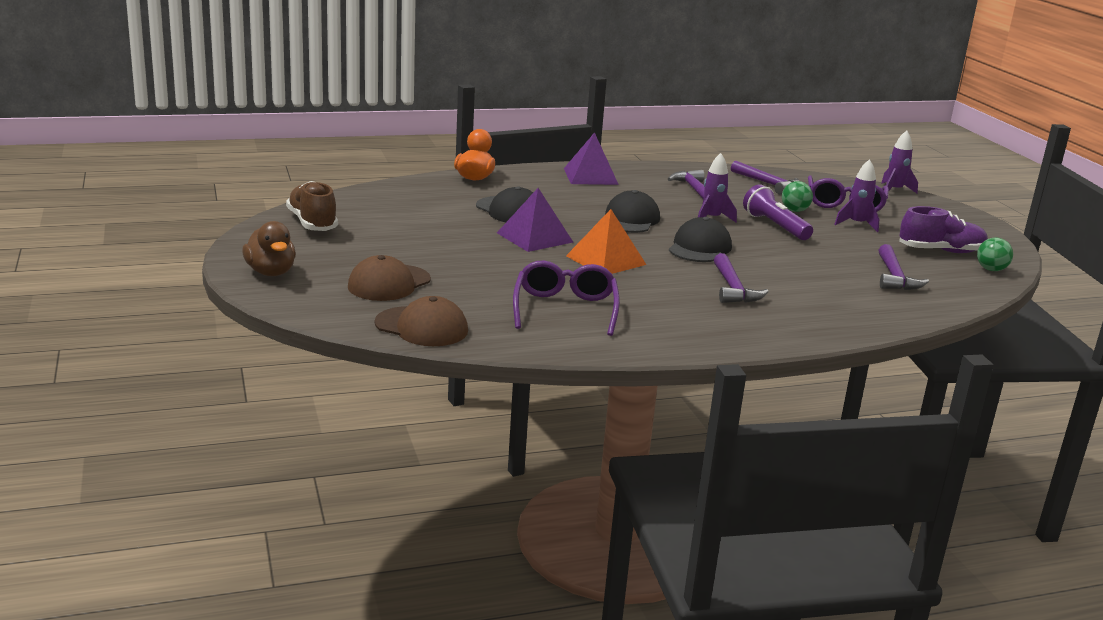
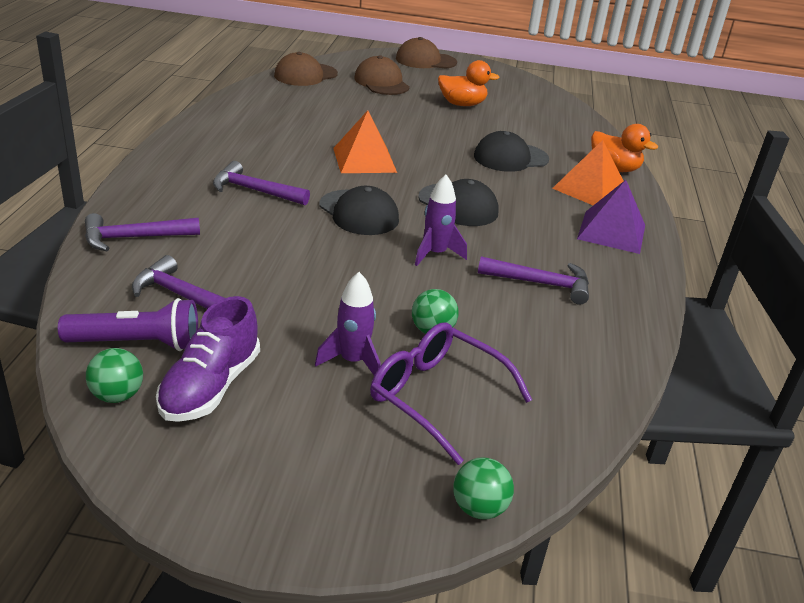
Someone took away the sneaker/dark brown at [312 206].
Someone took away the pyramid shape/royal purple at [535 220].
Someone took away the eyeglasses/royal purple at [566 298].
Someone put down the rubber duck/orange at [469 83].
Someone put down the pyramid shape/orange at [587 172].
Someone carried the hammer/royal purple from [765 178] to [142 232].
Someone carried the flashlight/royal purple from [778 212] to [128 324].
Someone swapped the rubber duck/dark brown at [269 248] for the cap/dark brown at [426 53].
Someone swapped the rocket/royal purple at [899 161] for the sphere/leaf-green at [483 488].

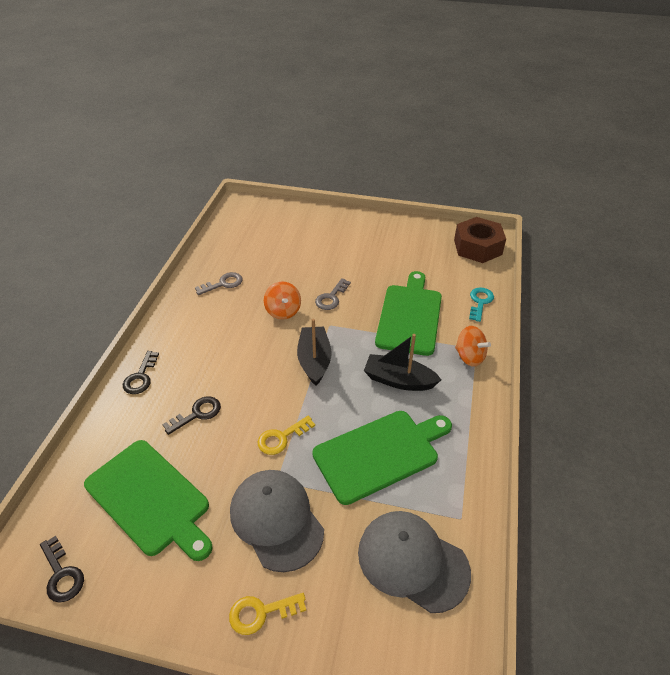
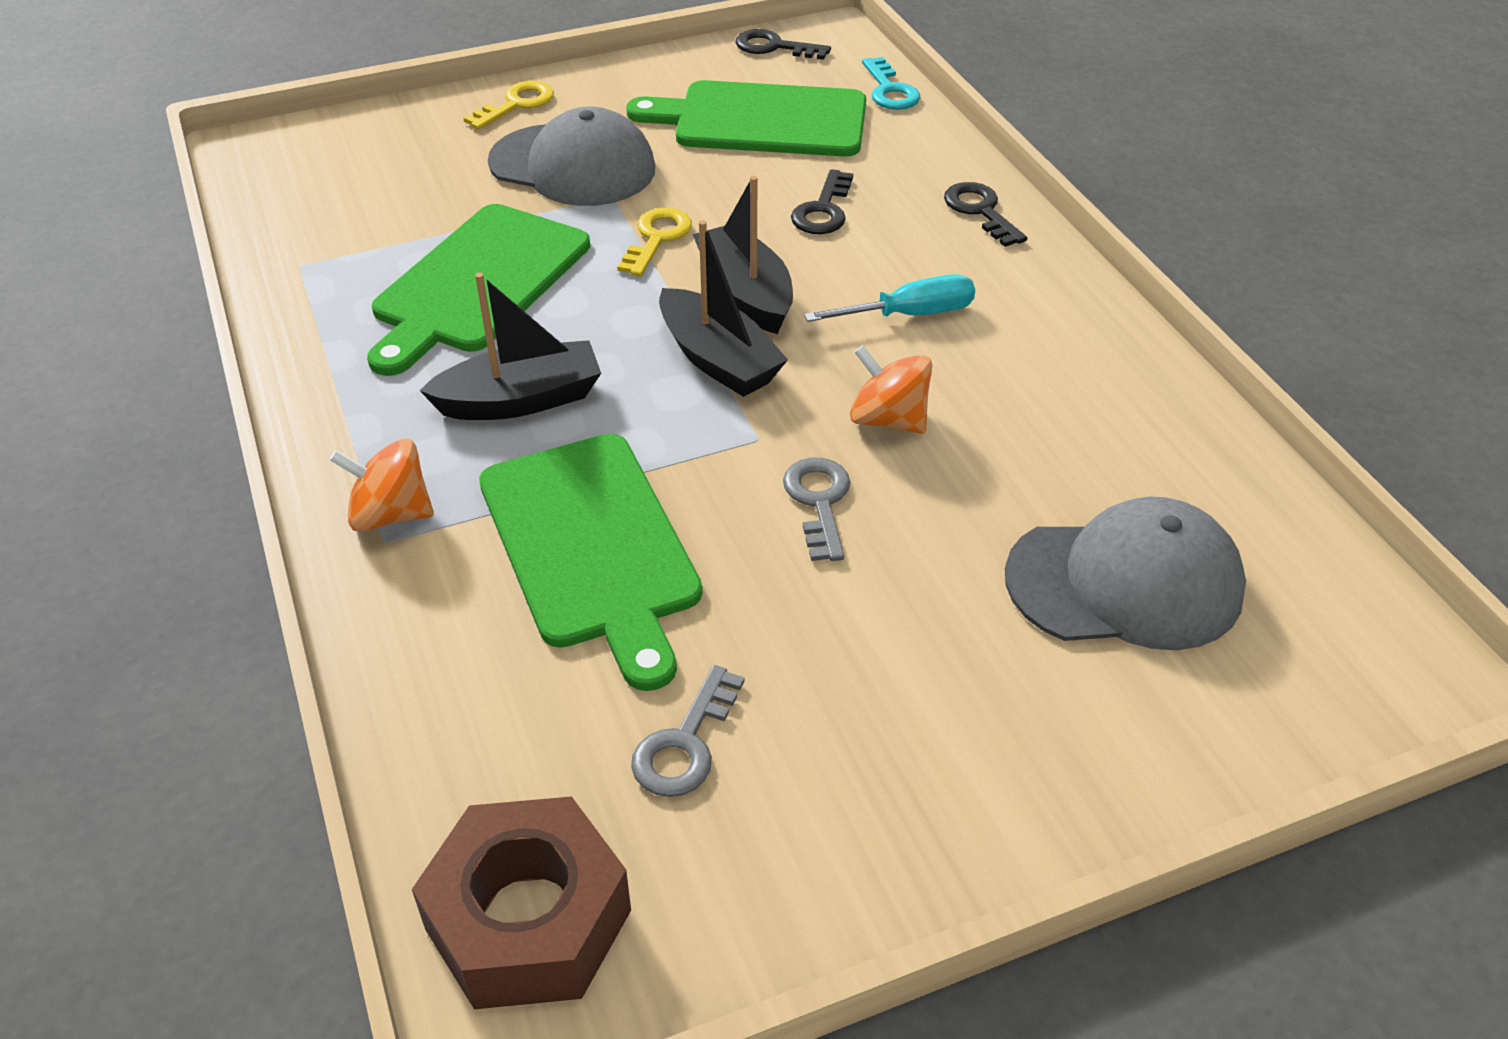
Someone put down the sailboat/black at [742 255].
Someone put down the hand screwdriver/teal at [889 298].
Someone carried the key/ash-grey from [219 283] to [688 731].
Someone carried the cap/ash-grey from [414 562] to [1125 573].
Someone carried the key/teal from [481 304] to [891 83].

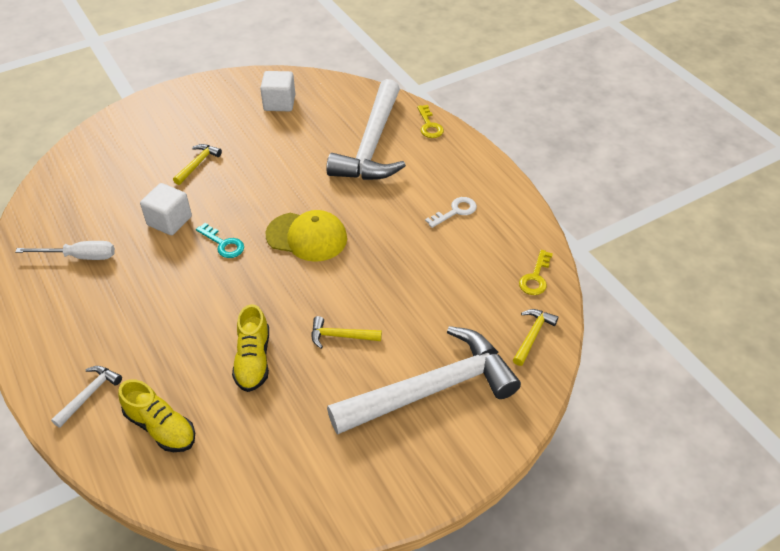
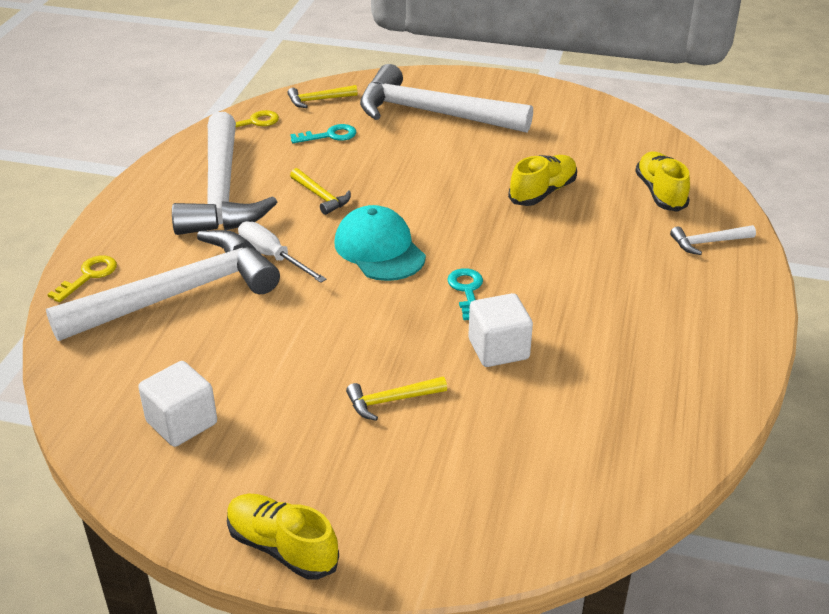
Someone put down the sneaker/bright yellow at [283 537].
Someone put down the key/teal at [323 133].
Someone carried the hand screwdriver/pure white from [65 250] to [282 252].
Someone carried the hammer/bright yellow from [346 332] to [320 191].
Someone swapped the key/pure white at [451 212] for the hammer/pure white at [224 173].
Someone repainted the cap/bright yellow at [306 236], which became the cap/teal at [380 243].

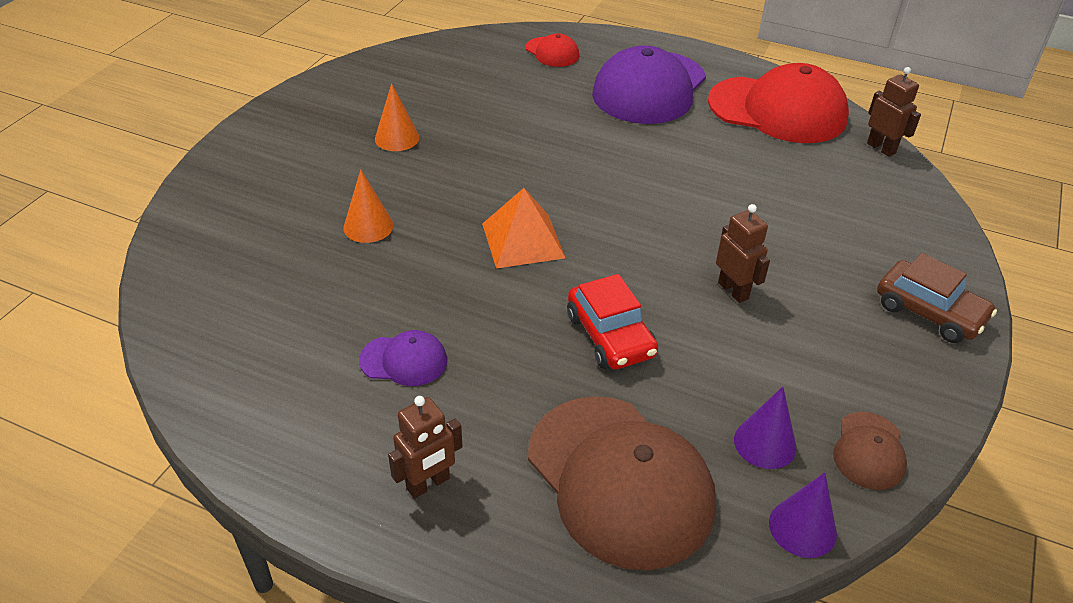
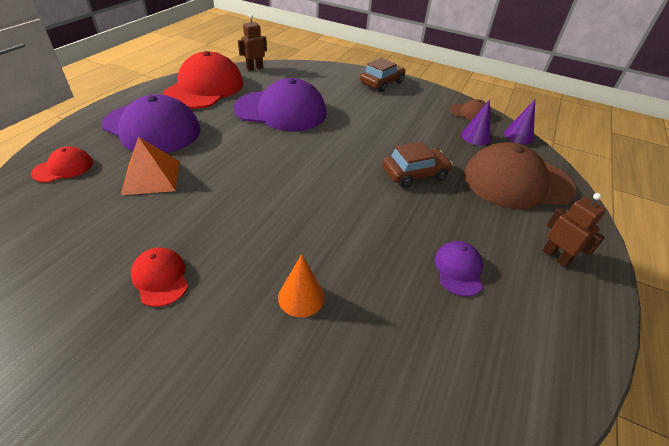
Someone took away the robot figure/dark brown at [743 253].
Someone put down the cap/royal purple at [279 104].
Someone carried the pyramid shape/orange from [523 228] to [150 166].
Someone swapped the solid cone/orange at [397 117] for the cap/scarlet at [159 277].
Someone repainted the car/scarlet at [612 321], which became the car/dark brown at [417 165].
Someone rotated the cap/dark brown at [622 483] by 150 degrees counterclockwise.

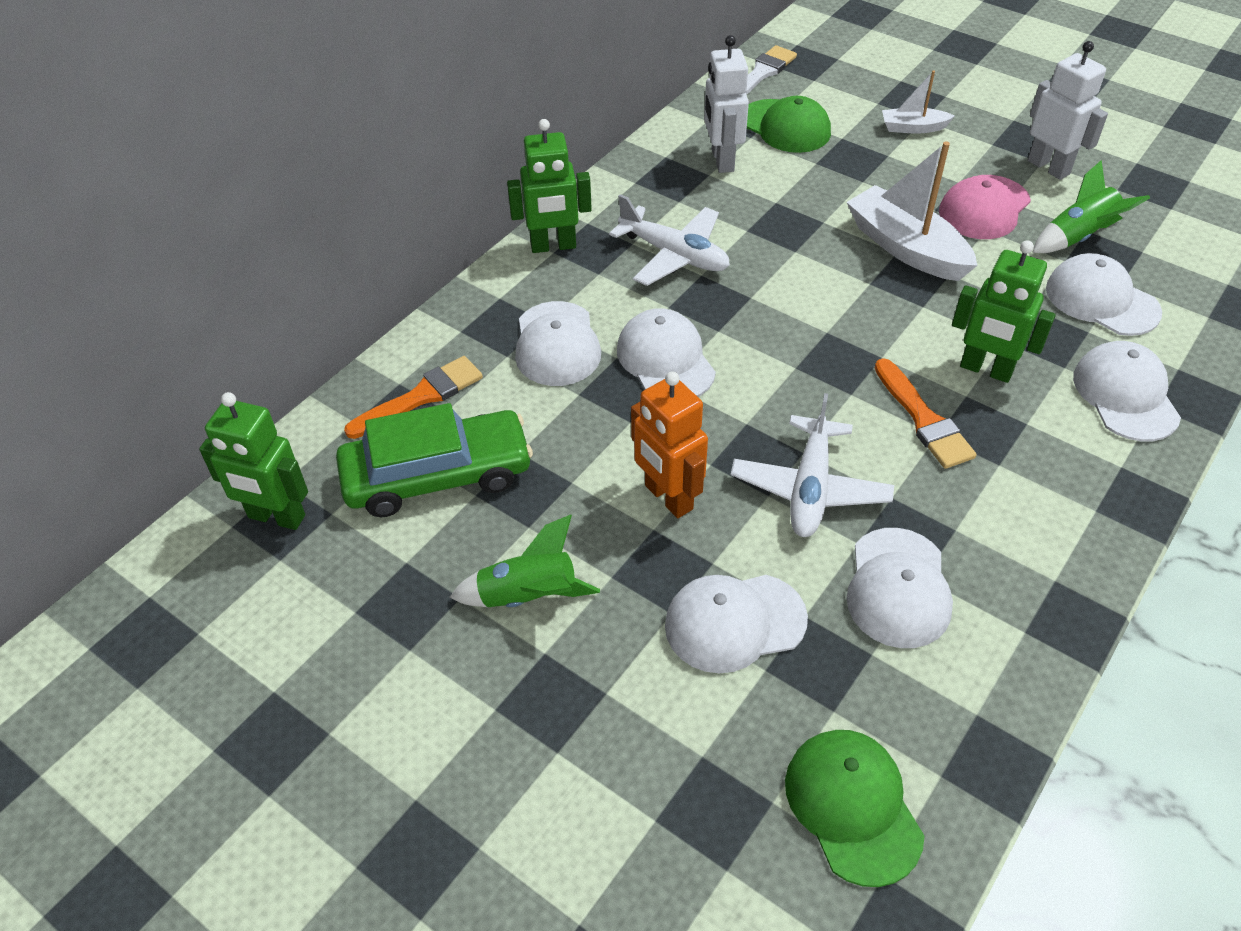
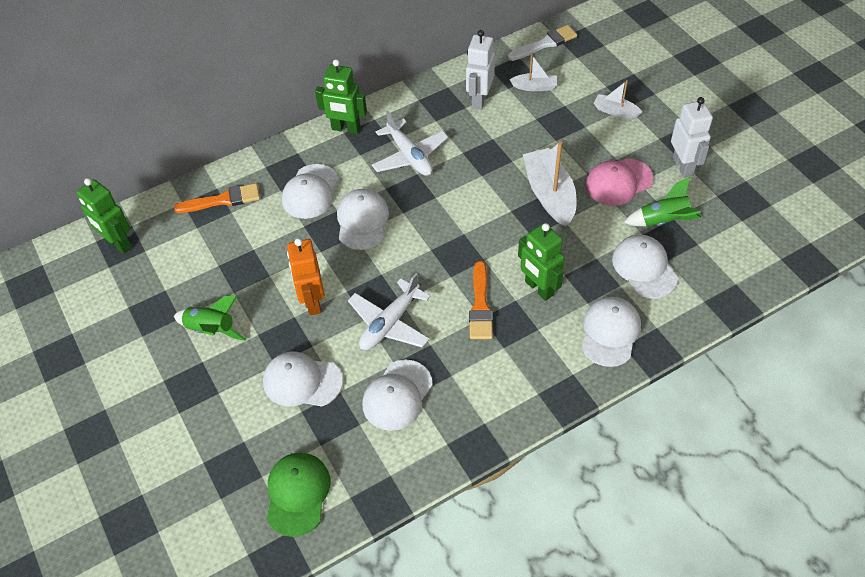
Someone took away the car/leaf-green at [434 460].
Someone swapped the cap/leaf-green at [789 124] for the sailboat/pure white at [533 72].

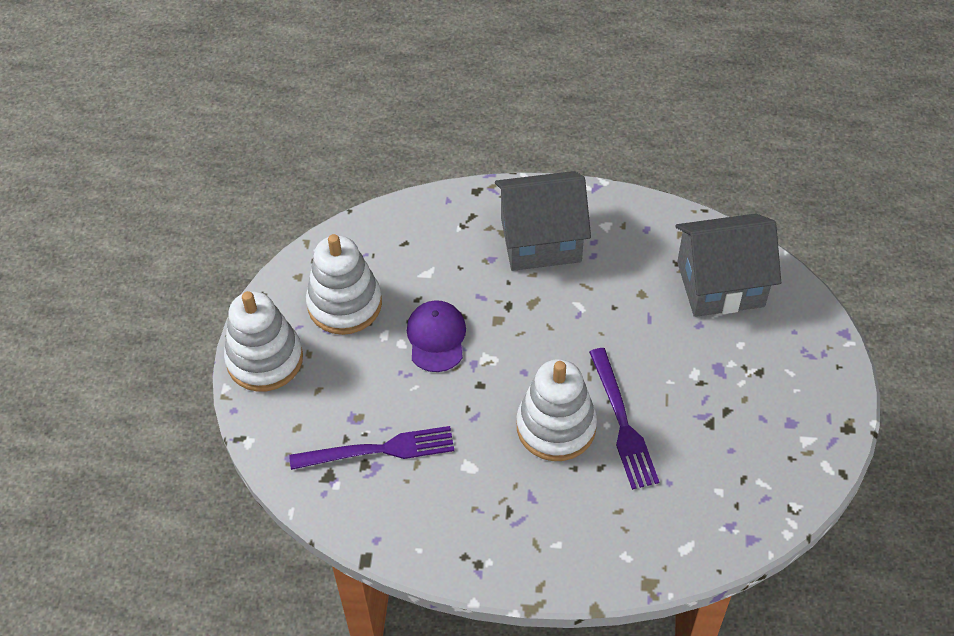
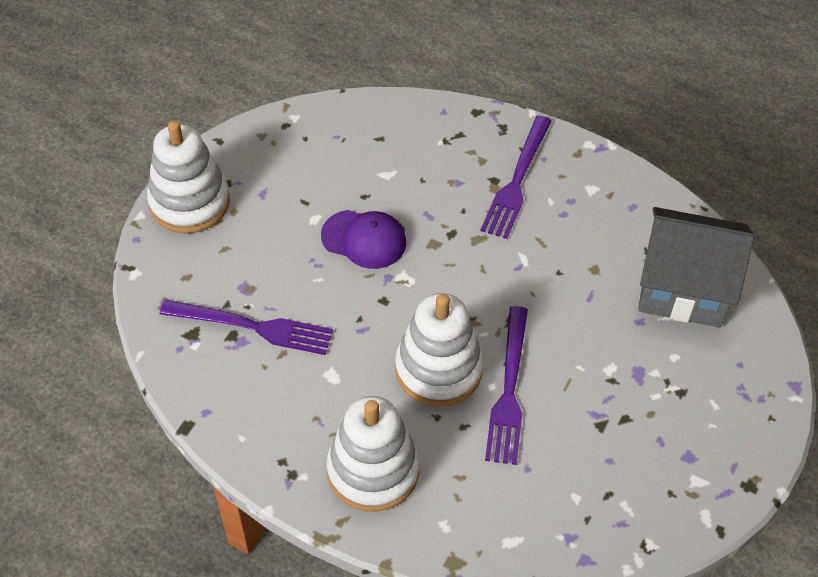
Someone carried the stacking toy/pure white from [344 284] to [373 454].
Someone swapped the house/ash-grey at [543 221] for the fork/royal purple at [516 177].
Someone rotated the cap/royal purple at [436 336] by 90 degrees clockwise.

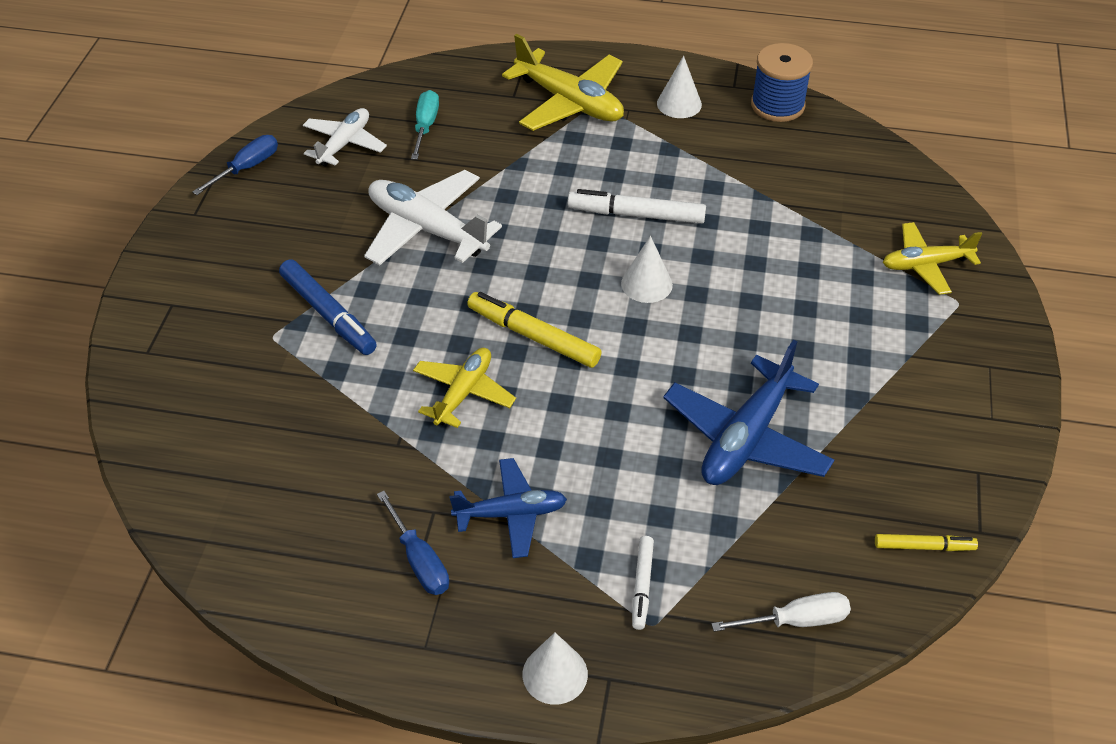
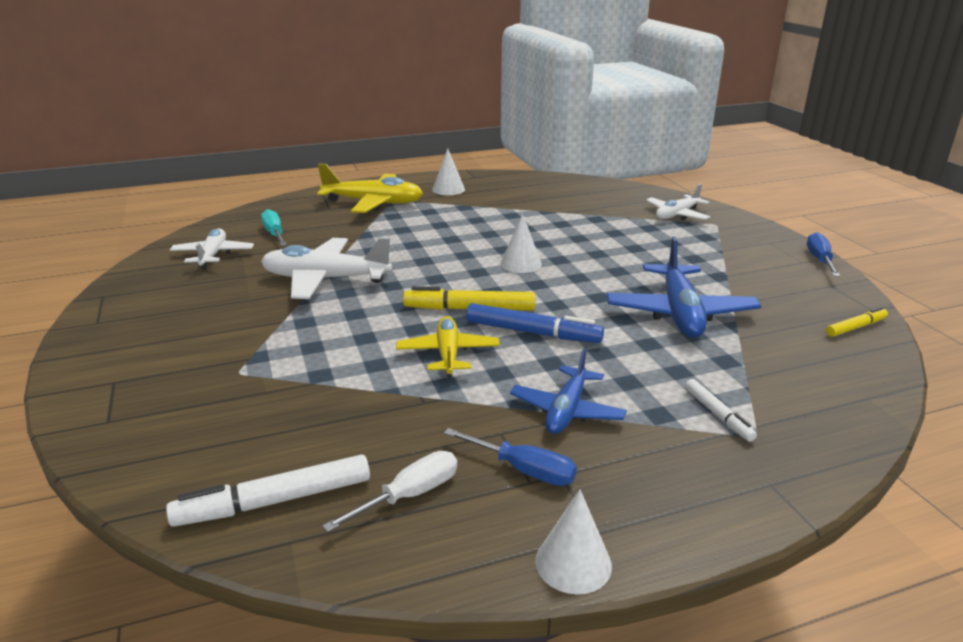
Someone took away the bobbin/cobalt at [782 82].
Someone carried the hand screwdriver/cobalt from [235 165] to [823 254].
Someone carried the marker pen/cobalt from [328 307] to [535 323].
Someone carried the solid cone/pure white from [555 668] to [573 541].
Someone carried the marker pen/pure white from [637 206] to [268 490].
Someone carried the hand screwdriver/pure white from [781 612] to [389 491].
Someone repainted the toy plane/bright yellow at [932 258], which became the toy plane/pure white at [678 202].
Someone rotated the toy plane/cobalt at [508 508] by 150 degrees clockwise.

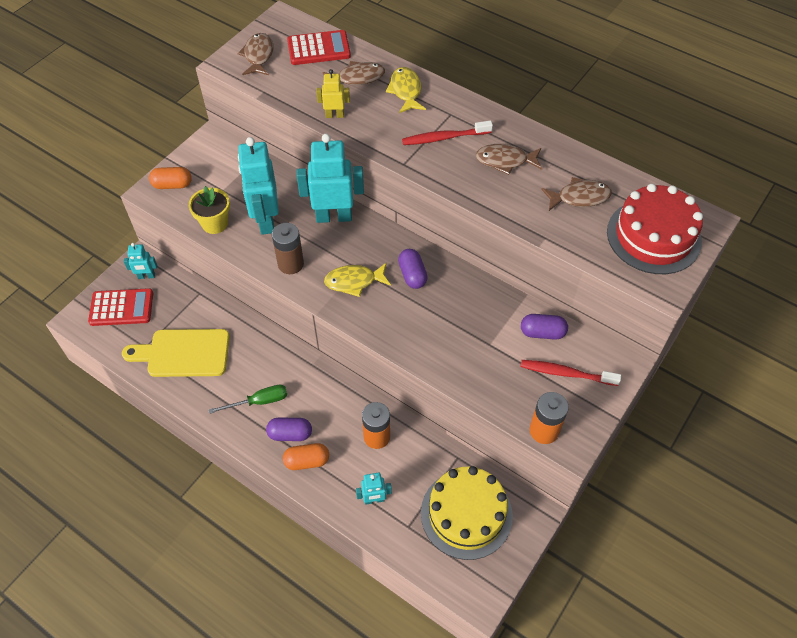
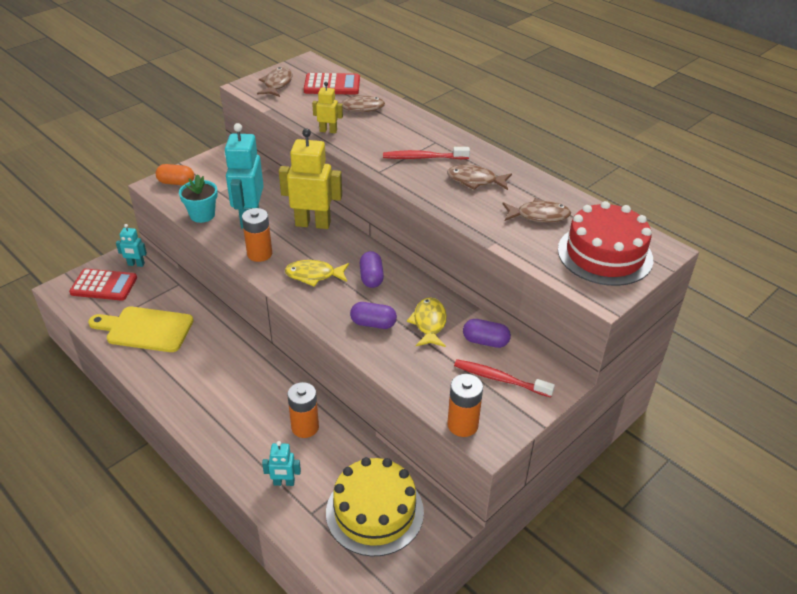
Someone took away the hand screwdriver/leaf-green at [248 399].
Someone took away the pill shape/orange at [306 456].
Someone carried the pill shape/royal purple from [289 429] to [373 315].
Someone carried the fish figure/bright yellow from [406 90] to [427 322].
Someone repainted the plant pot/bright yellow at [209 210], which became the plant pot/teal at [198 198].
Someone repainted the power cell/dark brown at [288 248], which became the power cell/orange at [257 235].
Someone repainted the robot figure/teal at [330 178], which became the robot figure/bright yellow at [310 178].

